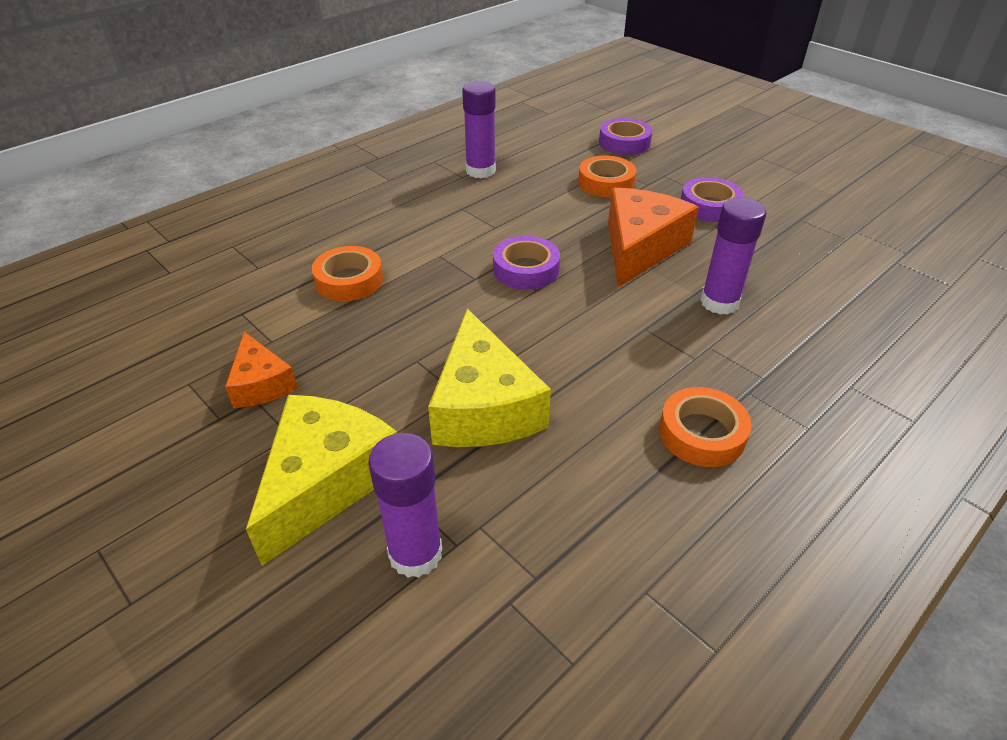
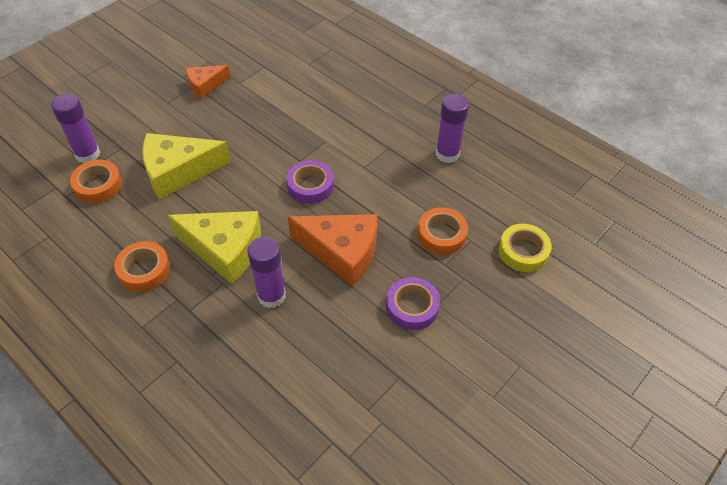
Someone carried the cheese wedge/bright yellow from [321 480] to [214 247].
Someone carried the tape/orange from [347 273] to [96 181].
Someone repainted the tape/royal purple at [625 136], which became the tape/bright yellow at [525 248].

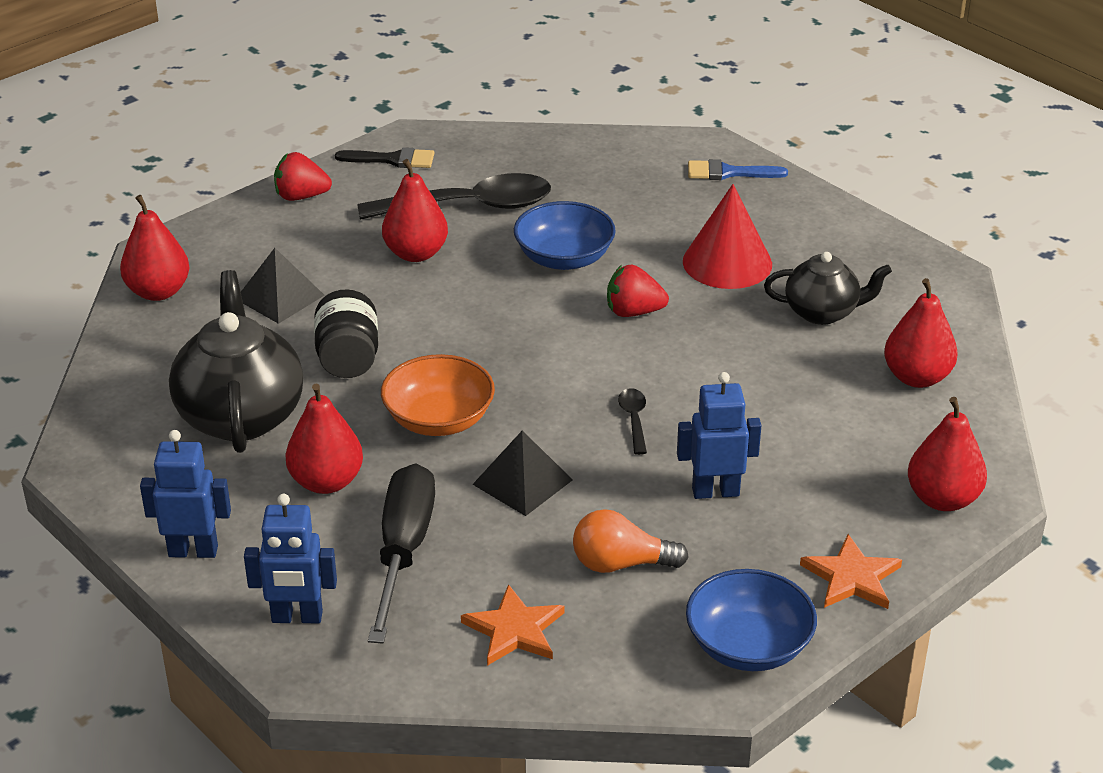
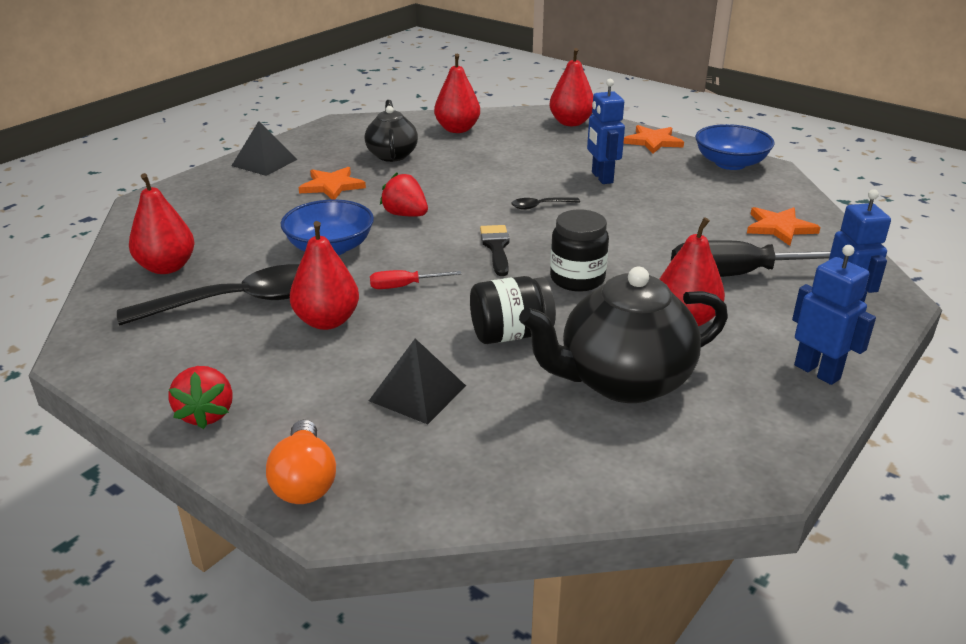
Someone took away the brush/cobalt at [738 169].
Someone put down the hand screwdriver/scarlet at [415 279].
Someone carried the pear/scarlet from [155 248] to [162 223].
Someone carried the brush/black from [384 157] to [495 250].
Someone carried the pyramid shape/black from [522 473] to [265 148].
Someone carried the lightbulb/orange from [631 541] to [301 462].
Someone swapped the deep dish/orange at [438 395] for the jam jar/black at [579 250].
Someone swapped the solid cone/scarlet at [727 236] for the star shape/orange at [332 183].
Someone rotated the robot figure/cobalt at [185 494] by 150 degrees clockwise.
Someone rotated the tablespoon/black at [454 196] by 90 degrees clockwise.
Someone rotated the toy strawberry/scarlet at [638 291] by 135 degrees clockwise.

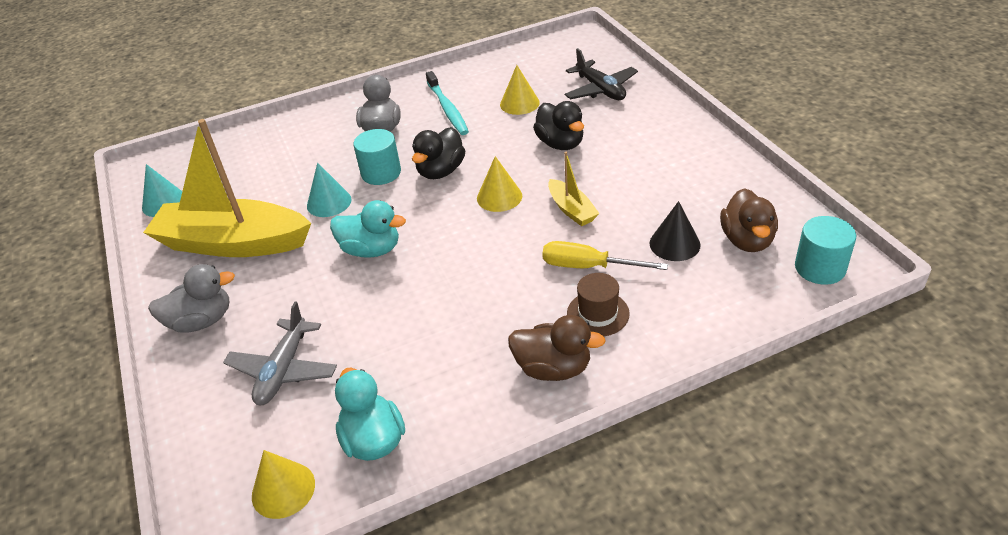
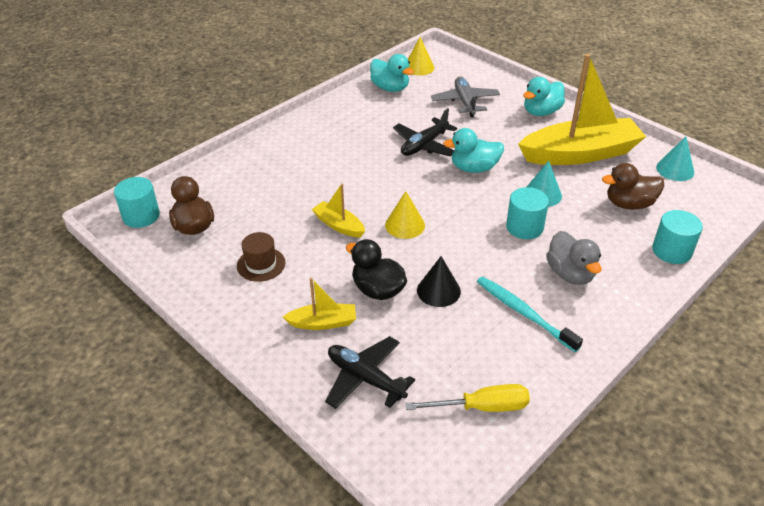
Someone took away the rubber duck/black at [439 153].
Someone took away the solid cone/bright yellow at [520 90].
Someone put down the sailboat/bright yellow at [319 304].
Someone put down the toy plane/black at [425 132].
Someone put down the solid cylinder/teal at [677 237].
Someone carried the rubber duck/dark brown from [557 348] to [633 186].
Someone carried the hand screwdriver/bright yellow from [605 255] to [468 398].
Someone carried the tall hat/dark brown from [598 305] to [261 257].
Someone carried the solid cone/black from [674 231] to [439 281].
Someone repainted the rubber duck/ash-grey at [191 298], which became the rubber duck/teal at [544 96].

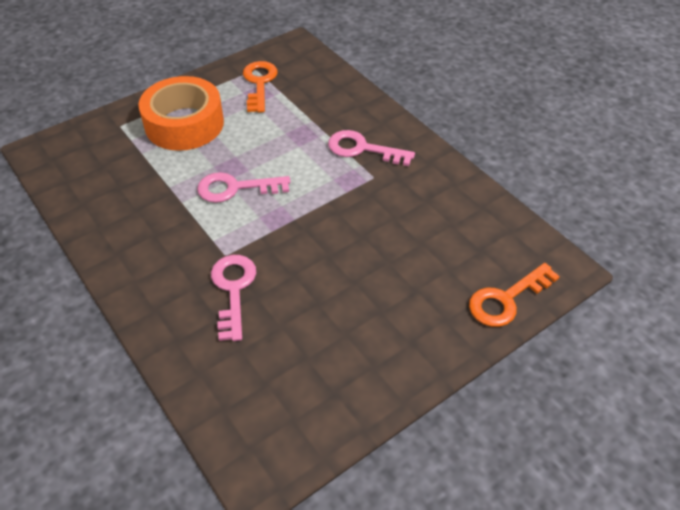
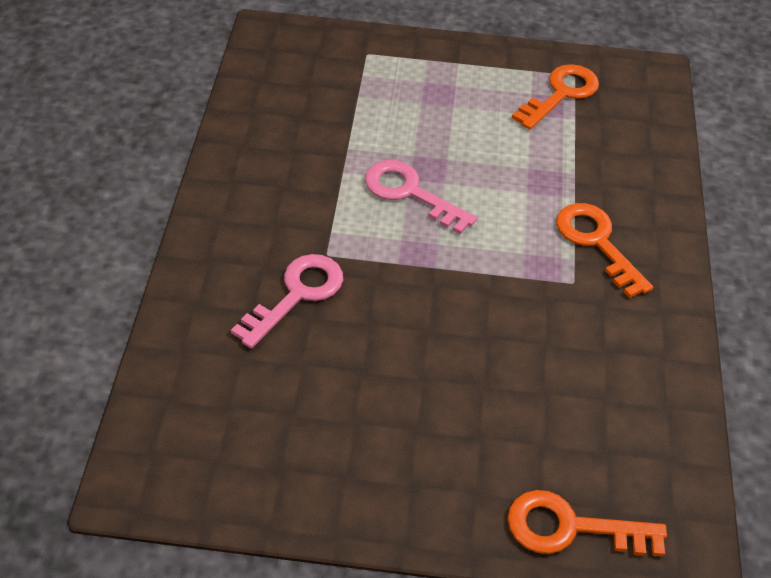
Someone took away the tape/orange at [181 113].
Someone repainted the key/rose-pink at [371 148], which became the key/orange at [604 250].

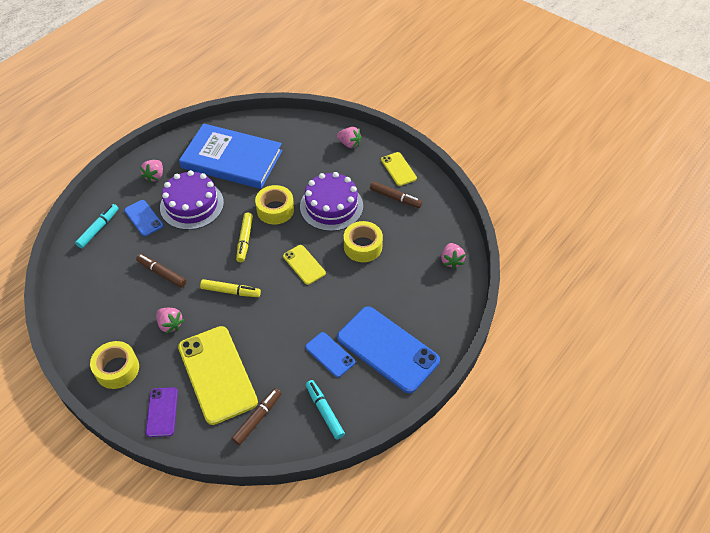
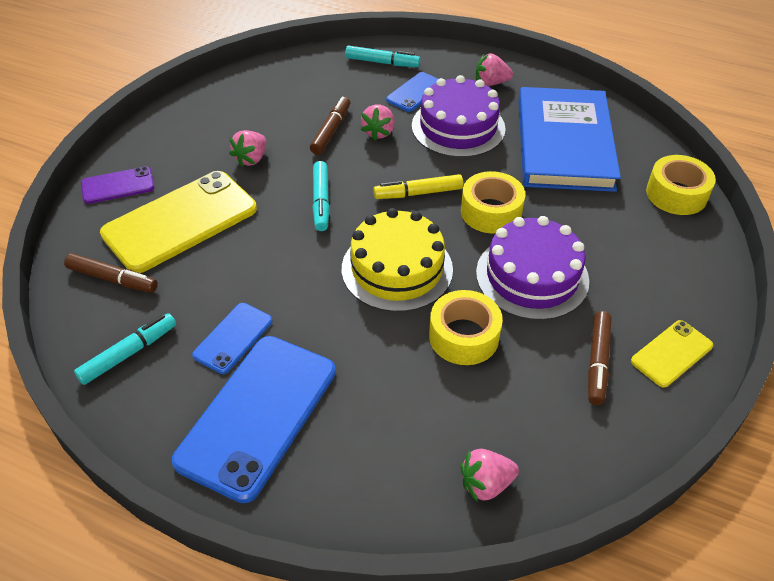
Someone carried the tape/bright yellow from [114 365] to [681 185].
Someone carried the toy strawberry/rose-pink from [349 137] to [378 123].
Someone swapped the smartphone/bright yellow at [304 265] for the layer cake/bright yellow at [397 260].
Someone repainted the marker pen/bright yellow at [230 288], which became the marker pen/teal at [321 196].

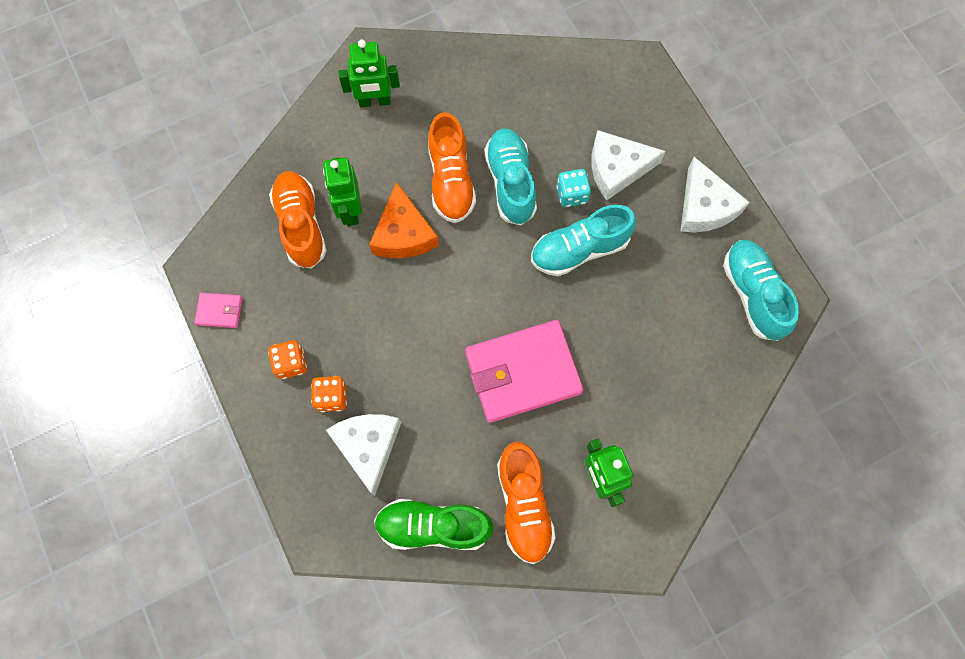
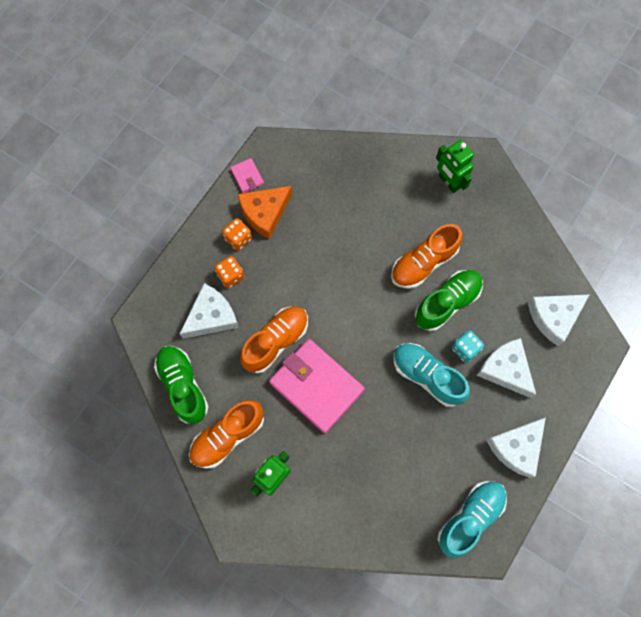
Someone took away the robot figure/leaf-green at [342 192].
Someone put down the cheese wedge/pure white at [559 320].
Someone carried the sneaker/orange from [298 220] to [274 340].
Someone carried the cheese wedge/orange from [404 220] to [265 212].
Someone repainted the sneaker/teal at [511 176], which became the sneaker/leaf-green at [449 300].

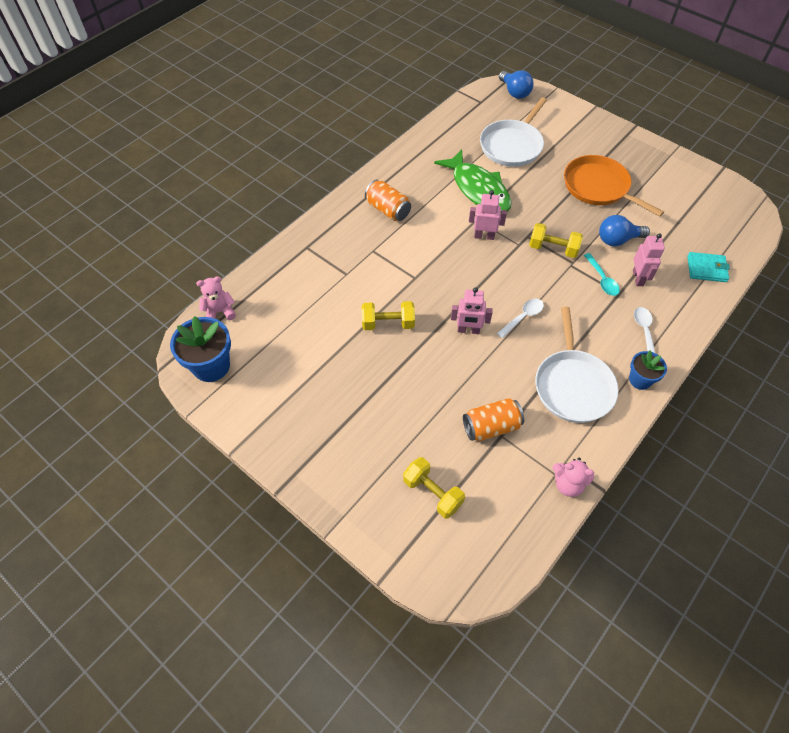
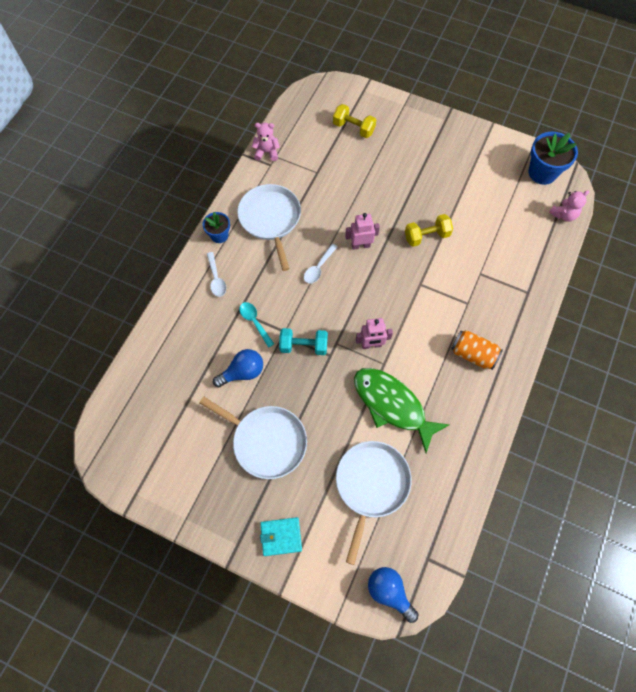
Someone took away the tin/orange at [493 419].
Someone took away the robot figure/rose-pink at [649 259].
Someone carried the card wallet/teal from [708 267] to [281 536].
Someone repainted the hand weight/bright yellow at [556 240], which became the hand weight/teal at [303 341].
Someone repainted the frying pan/orange at [614 186], which became the frying pan/pure white at [253 438].

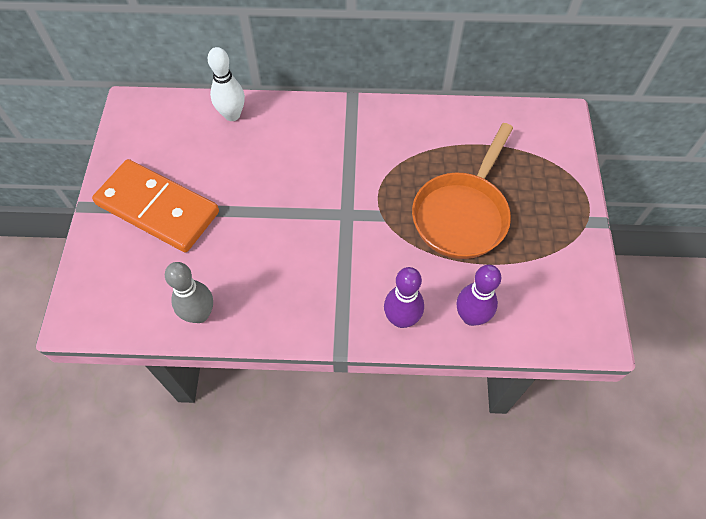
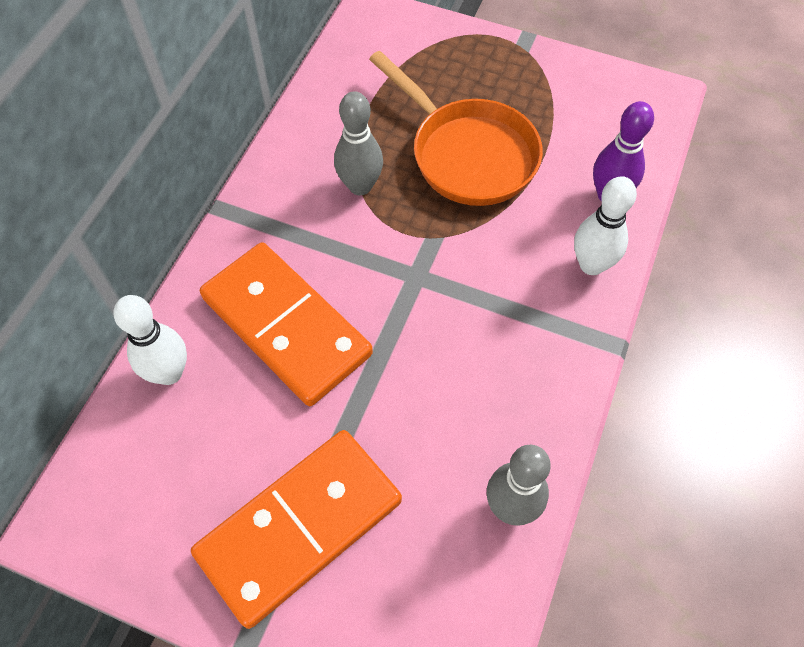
Someone put down the domino piece/orange at [286 324].
Someone put down the bowling pin/ash-grey at [358 143].
Someone repainted the bowling pin/royal purple at [404 297], which became the bowling pin/pure white at [605 225].

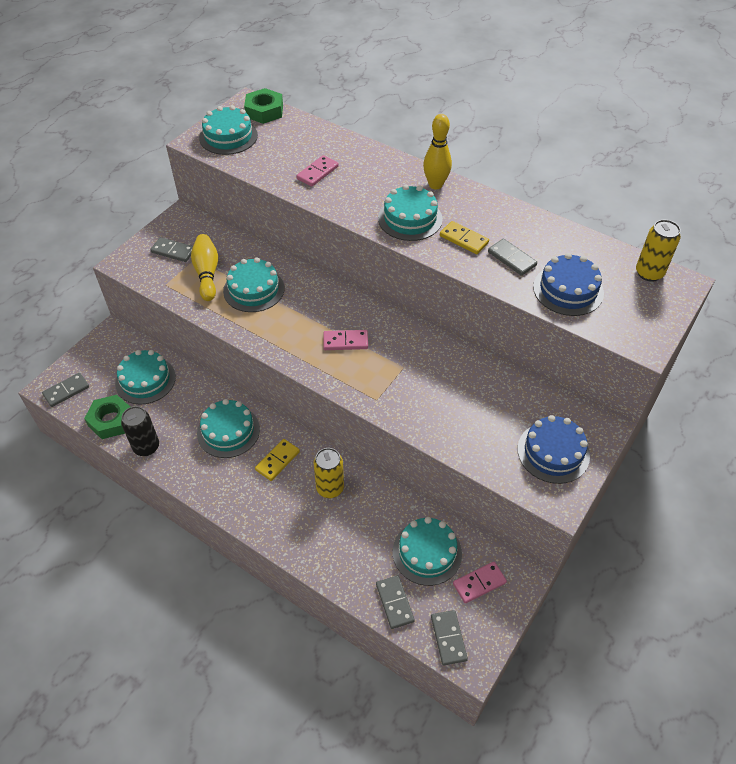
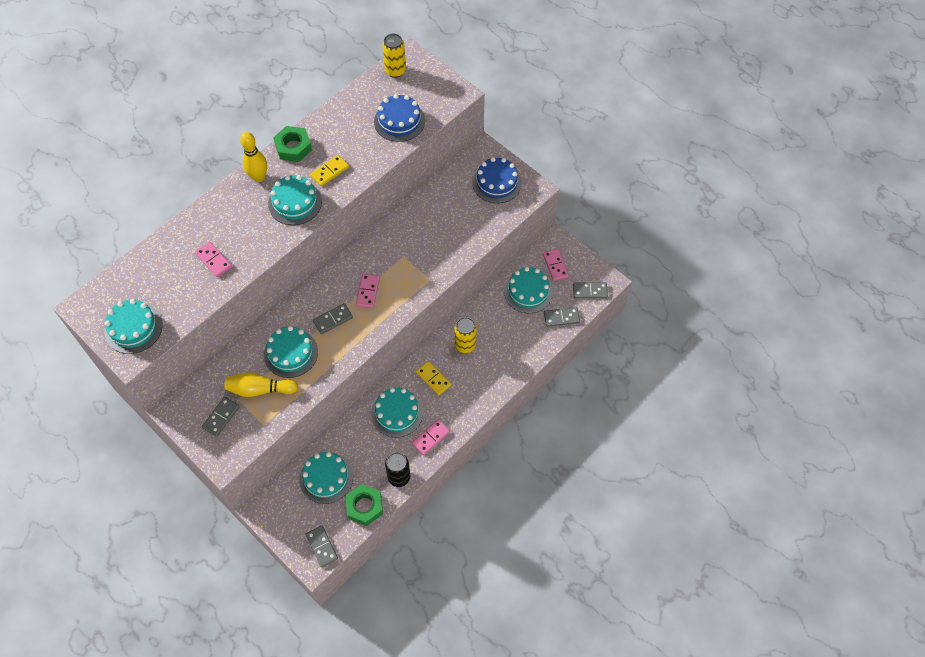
Someone put down the domino piece/rose-pink at [431 437].
Someone carried the nut/leaf-green from [263 106] to [292 144].
Someone carried the domino piece/ash-grey from [512 257] to [333 318].

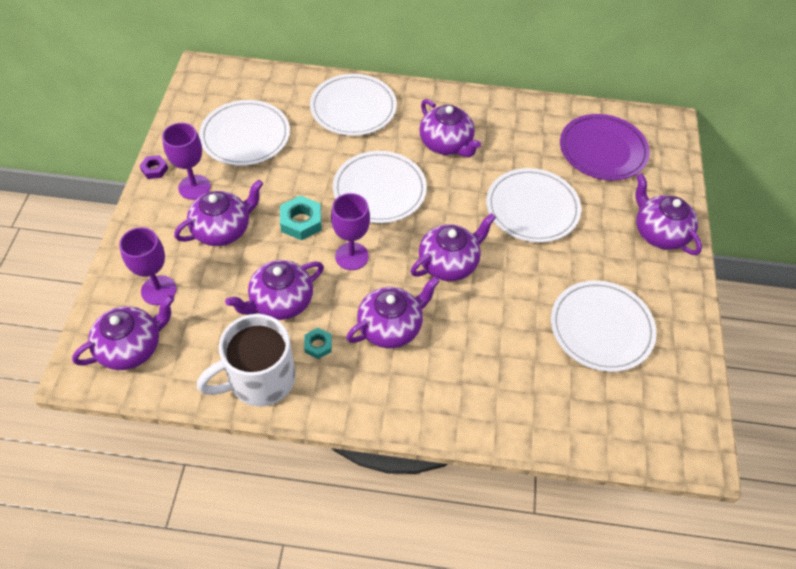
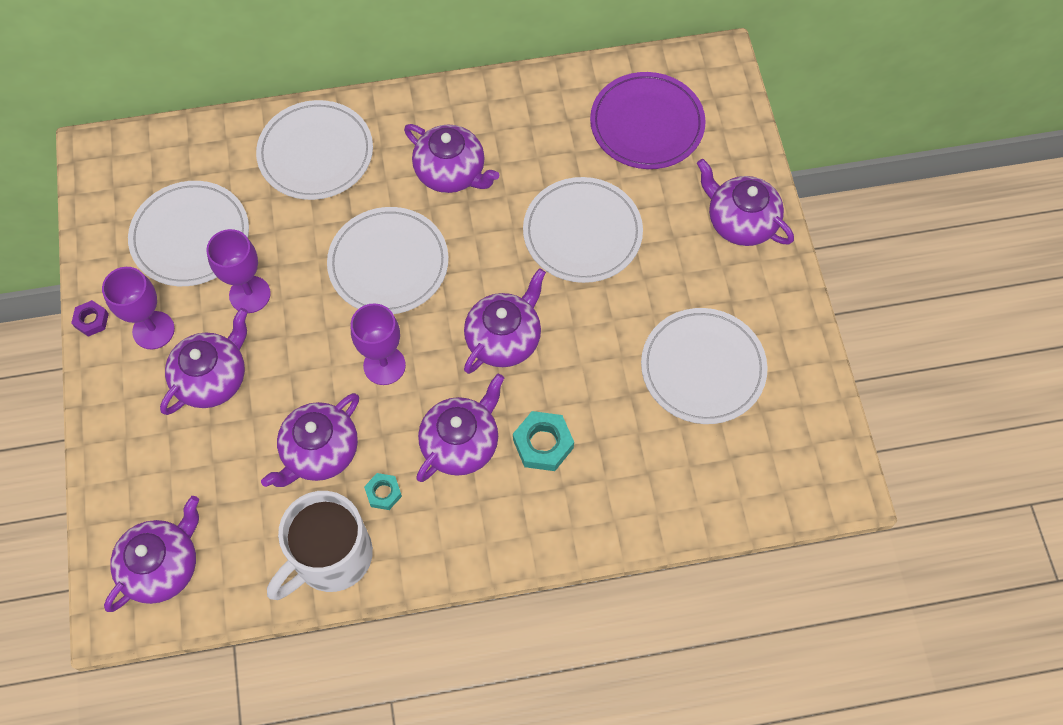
Someone carried the goblet/royal purple from [148 266] to [238 271].
Someone carried the nut/teal from [301 218] to [543 441].

